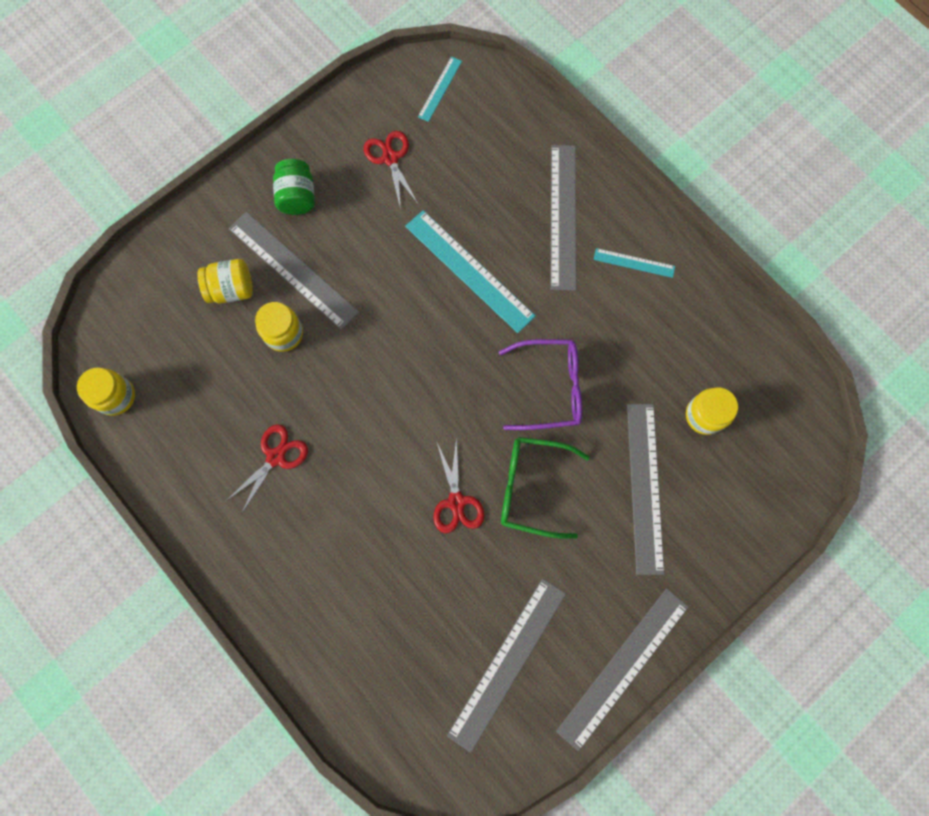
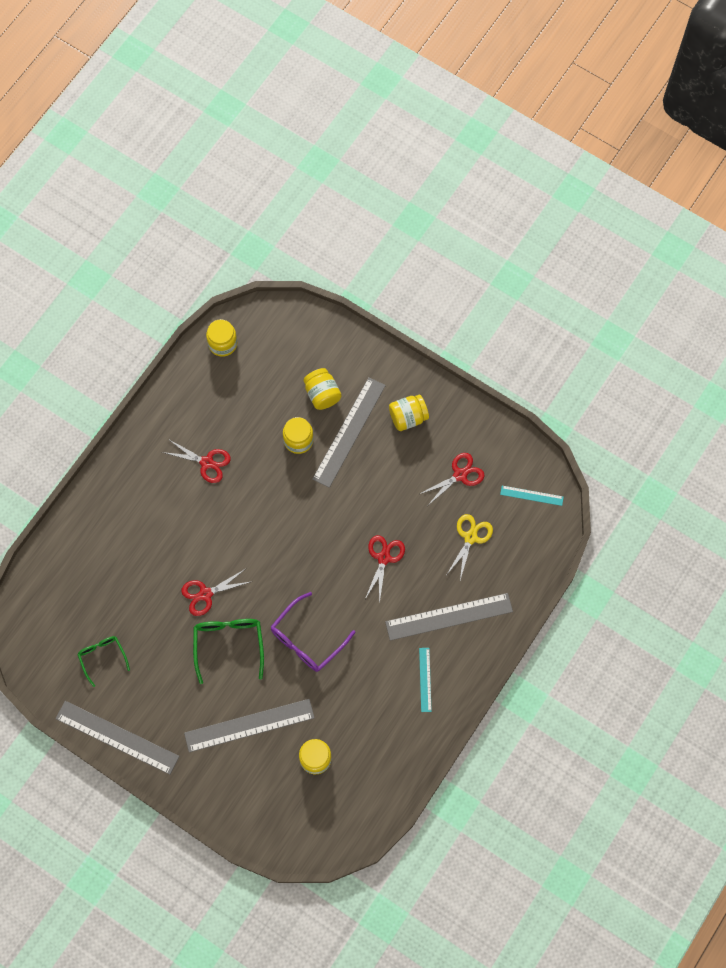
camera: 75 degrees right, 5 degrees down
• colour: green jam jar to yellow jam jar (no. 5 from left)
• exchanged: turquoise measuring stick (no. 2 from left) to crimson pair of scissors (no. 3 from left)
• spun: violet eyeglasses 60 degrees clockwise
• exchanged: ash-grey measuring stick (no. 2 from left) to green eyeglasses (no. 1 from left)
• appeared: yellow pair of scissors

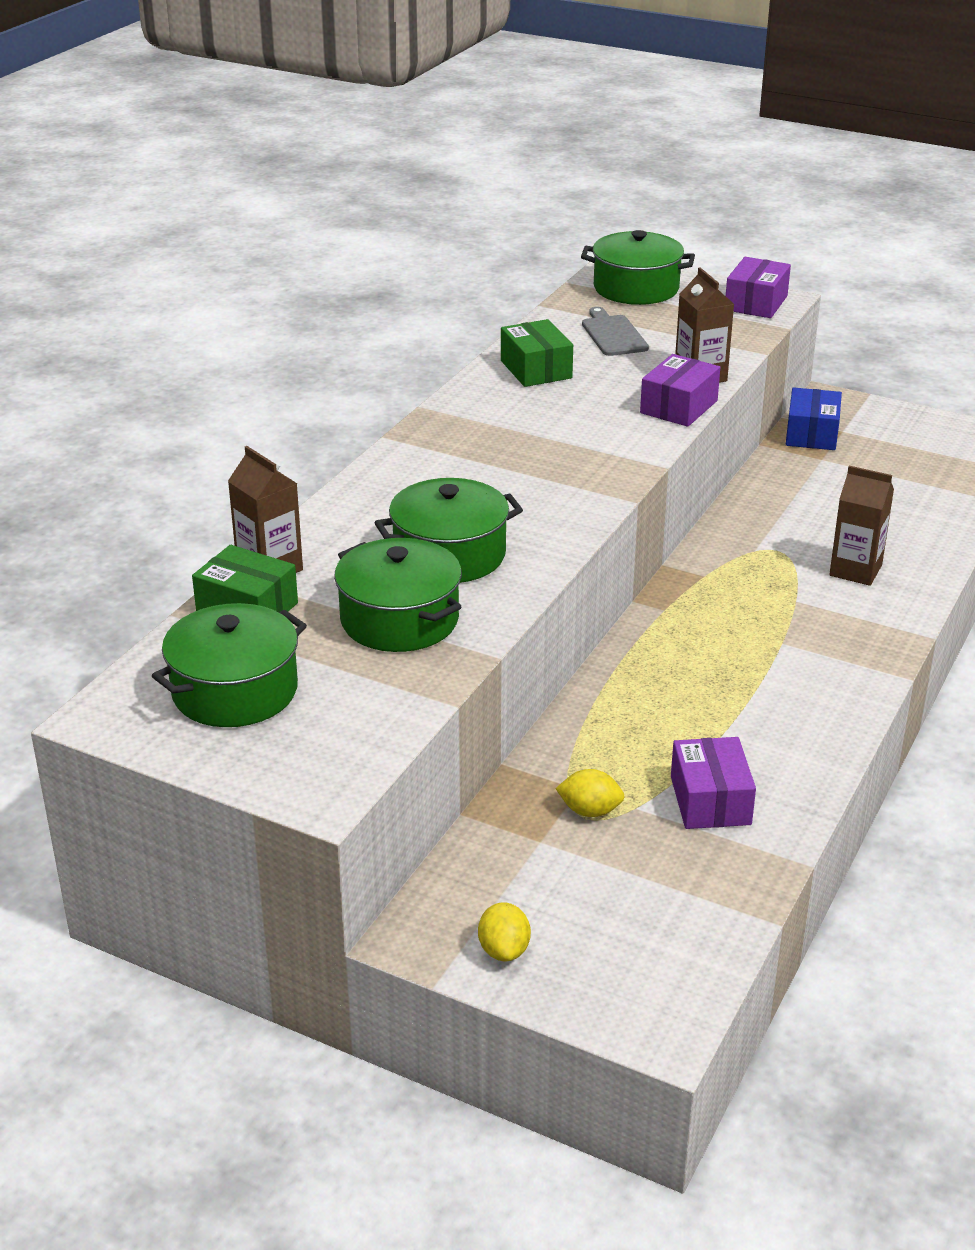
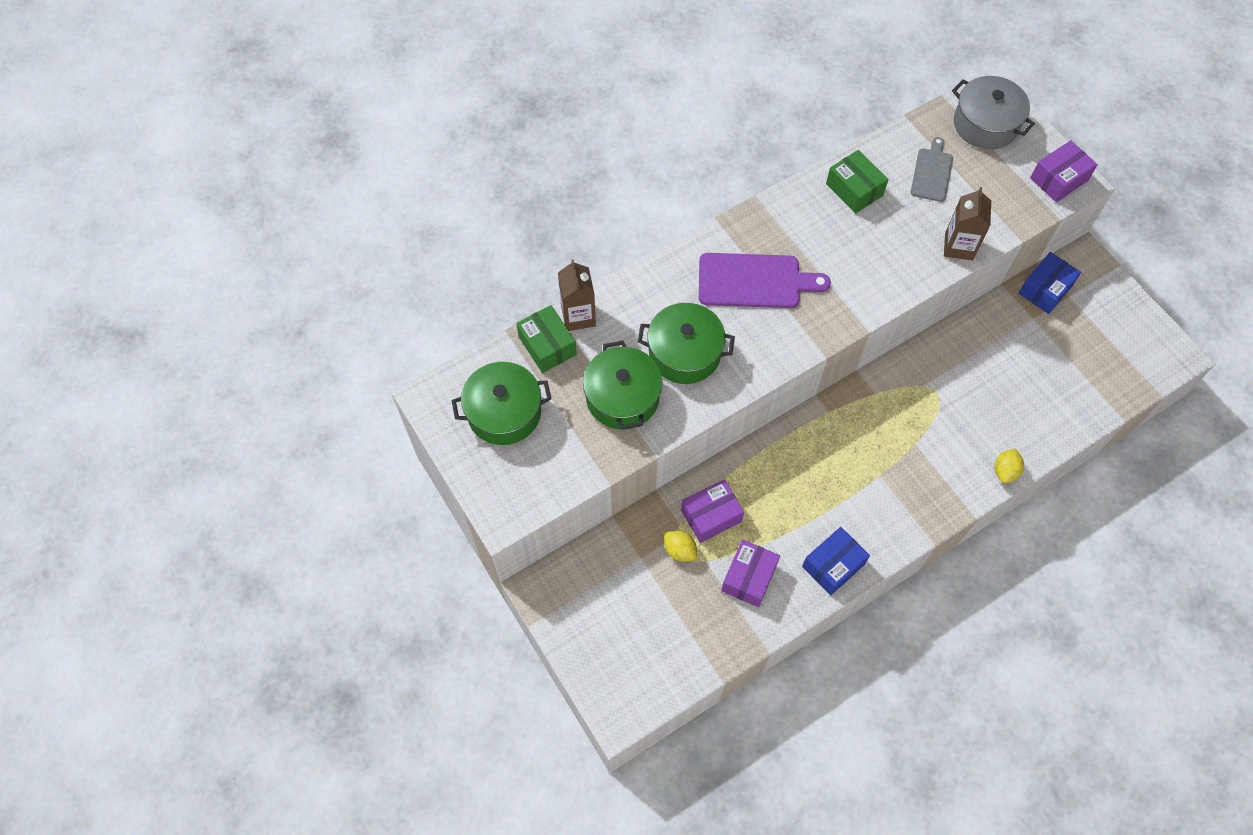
camera: 30 degrees right, 30 degrees up
• colour: green stockpot (no. 4 from left) to ash-grey stockpot
• spun: green box (no. 2 from left) 45 degrees counterclockwise
• relocated: violet box (no. 1 from left)
• missing: dark brown milk carton (no. 3 from left)
• relocated: yellow lemon (no. 1 from left in the first image) to yellow lemon (no. 2 from left)
• appeared: violet bread board
• appeared: blue box (no. 1 from left)

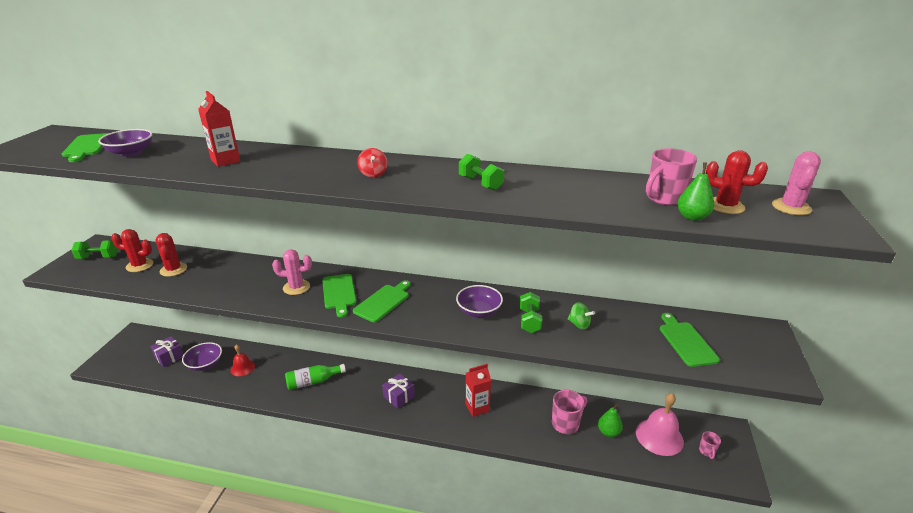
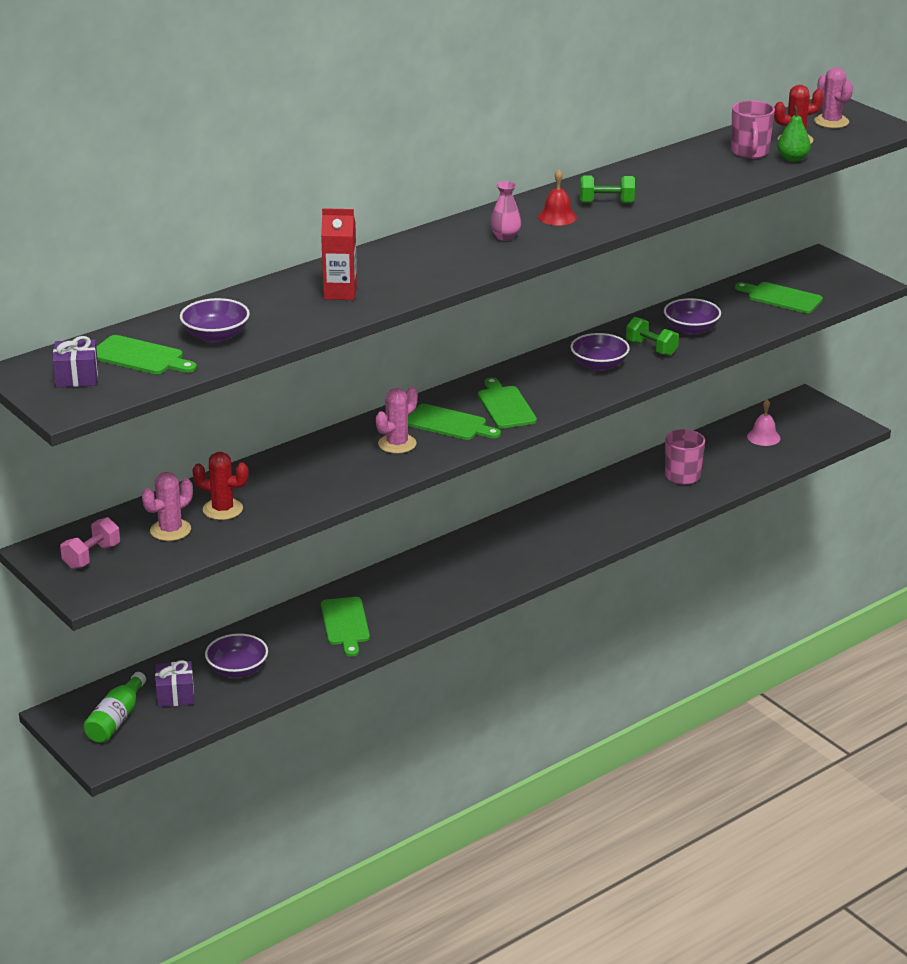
camera: 50 degrees left, 0 degrees up
• exchanged: crimson toy top to rosy vase
• colour: crimson saguaro cactus (no. 1 from left) to rosy saguaro cactus (no. 1 from left)
• colour: green free weight (no. 1 from left) to rosy free weight
• exchanged: green toy top to violet deep dish (no. 4 from left)
• relocated: crimson school bell
• relocated: green drink bottle
• missing: crimson milk carton (no. 2 from left)
• relocated: violet wrapped gift (no. 2 from left in the first image) to violet wrapped gift (no. 1 from left)
• size: rosy school bell x0.58
• missing: green toy pear (no. 1 from left)
• missing: rosy coffee mug (no. 3 from left)
• appeared: green bread board (no. 2 from left)

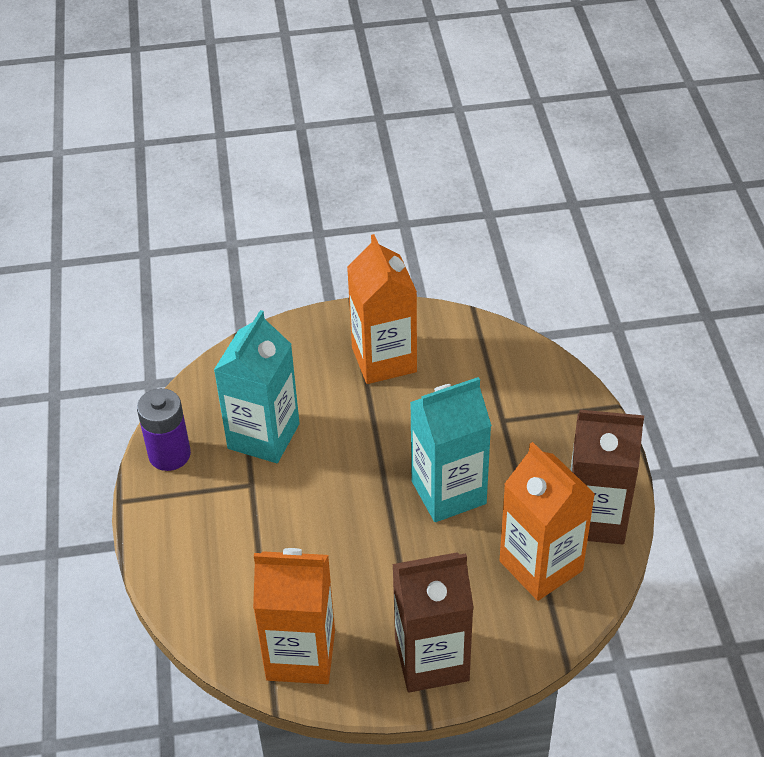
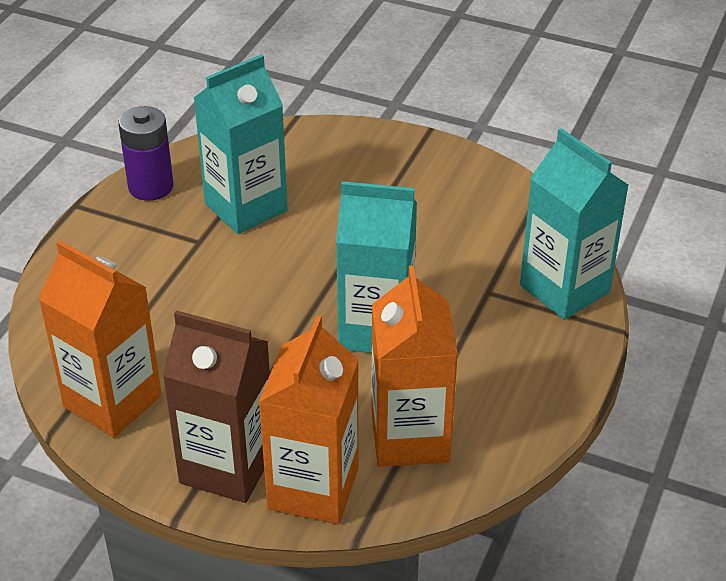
camera: 30 degrees right, 5 degrees down
• relocated: orange milk carton (no. 2 from left)
• missing: dark brown milk carton (no. 2 from left)
• appeared: turquoise milk carton (no. 3 from left)

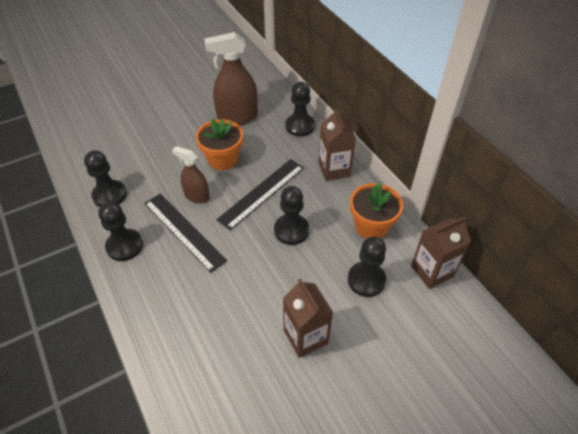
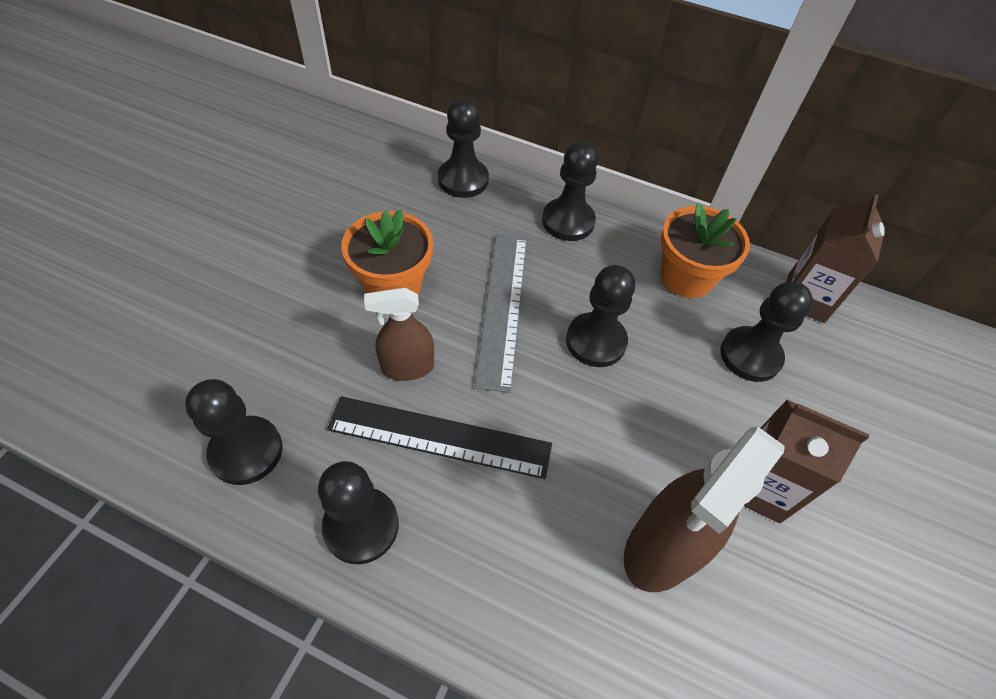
camera: 40 degrees left, 5 degrees up
• relocated: dark brown spray cleaner (no. 2 from left)
• exchanged: dark brown milk carton (no. 2 from left) to ebony chess pawn (no. 4 from left)
• colour: ebony measuring stick (no. 2 from left) to ash-grey measuring stick

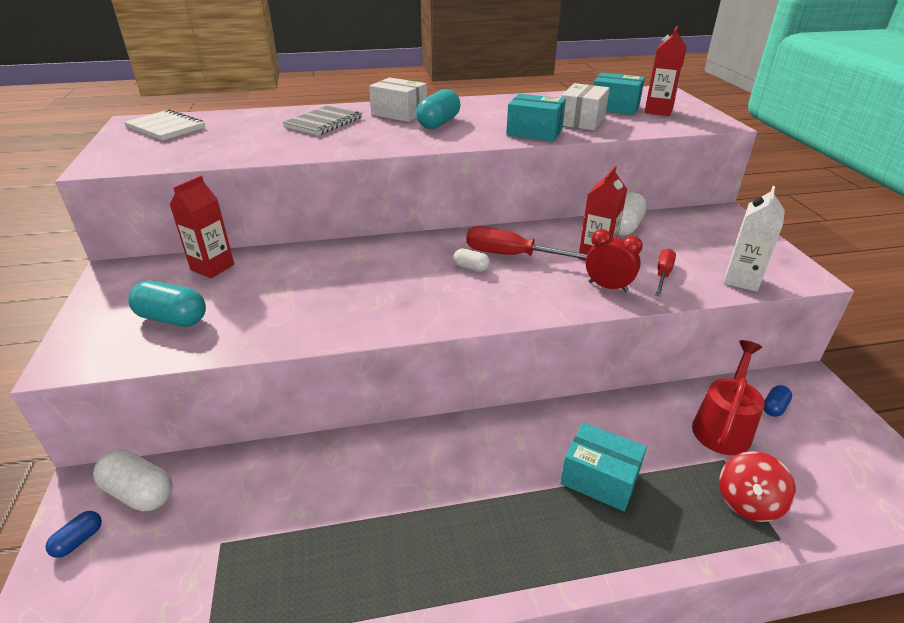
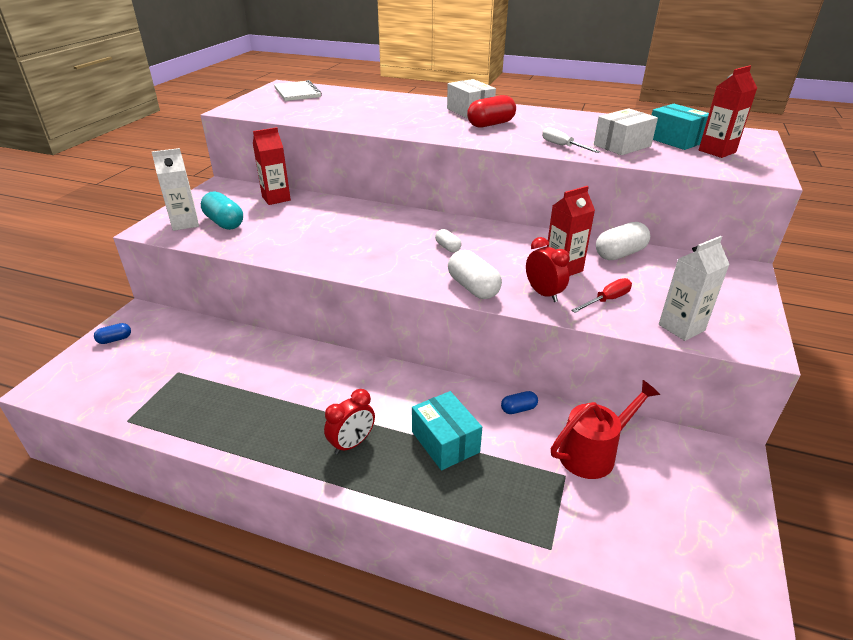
camera: 30 degrees right, 0 degrees up
• colour: turquoise pill (no. 2 from left) to crimson pill
• exchanged: turquoise box (no. 1 from left) to pure white hand screwdriver
• missing: ash-grey notebook
• missing: crimson hand screwdriver (no. 1 from left)
• relocated: blue pill (no. 2 from left)
• relocated: pure white pill (no. 1 from left in the first image) to pure white pill (no. 2 from left)
• missing: crimson toy top
• appeared: pure white milk carton (no. 1 from left)
• appeared: crimson clock (no. 1 from left)

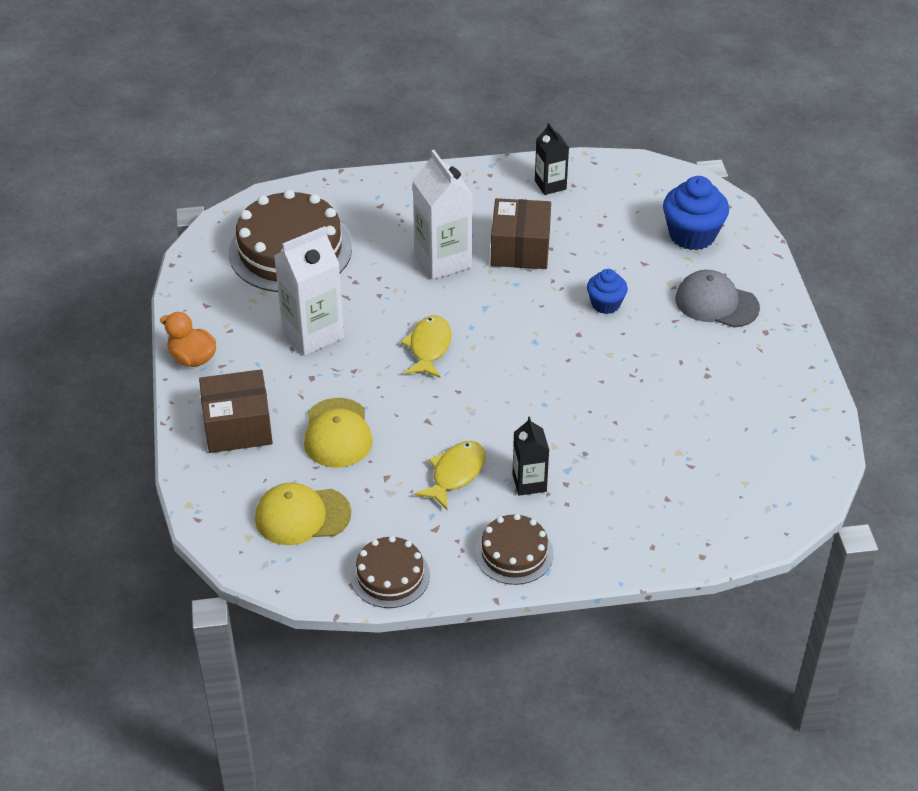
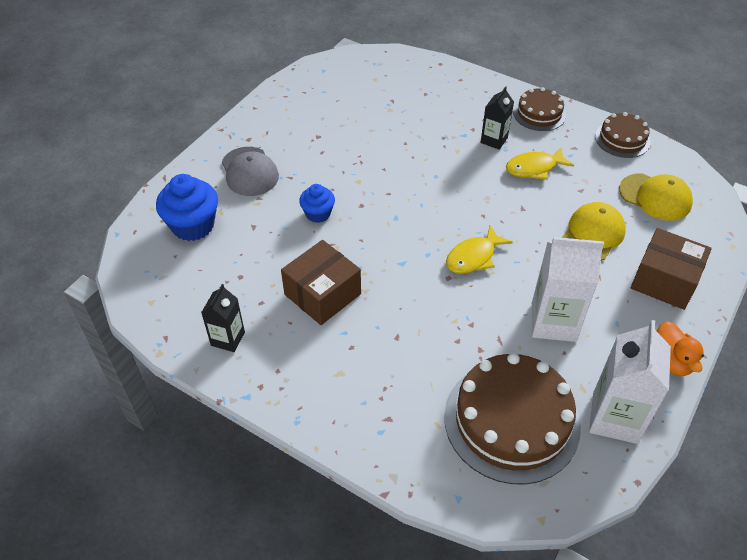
camera: 140 degrees left, 5 degrees up
• relocated: pure white milk carton (no. 2 from left)

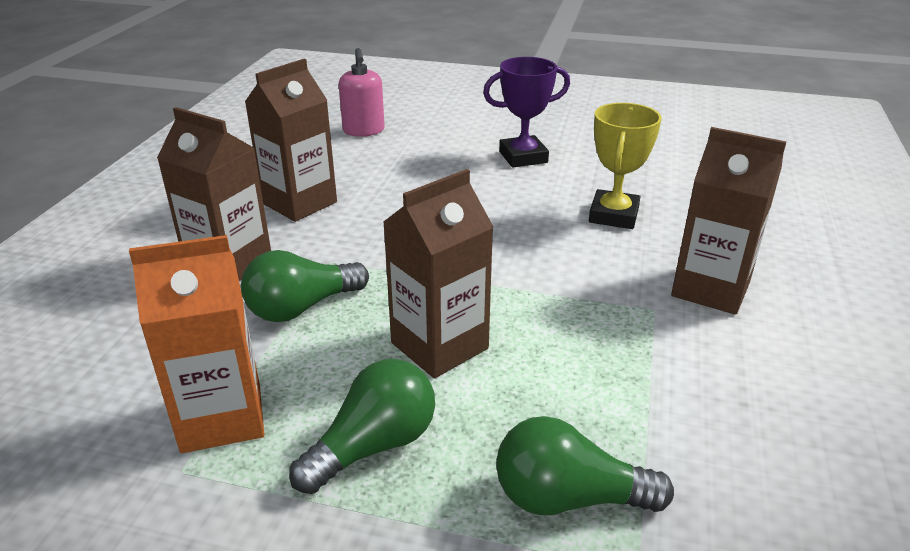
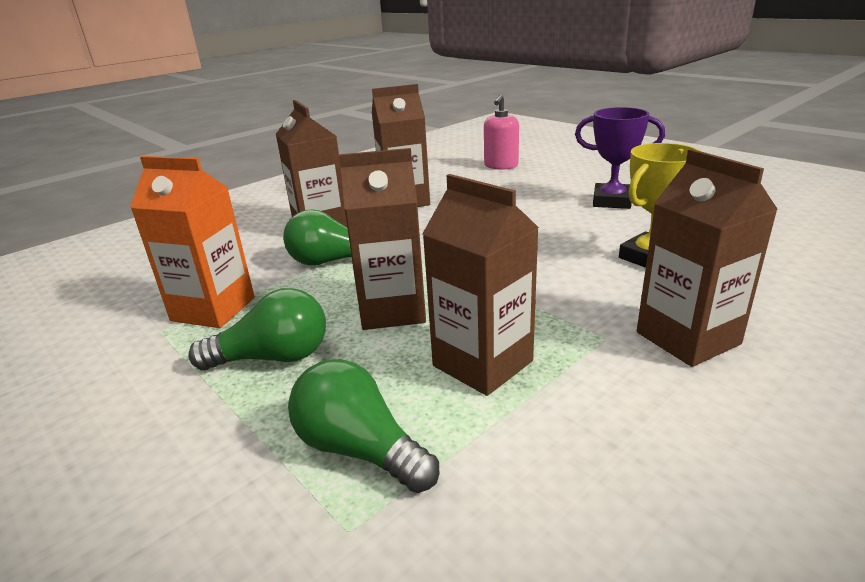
camera: 35 degrees right, 5 degrees down
• appeared: dark brown milk carton (no. 4 from left)

